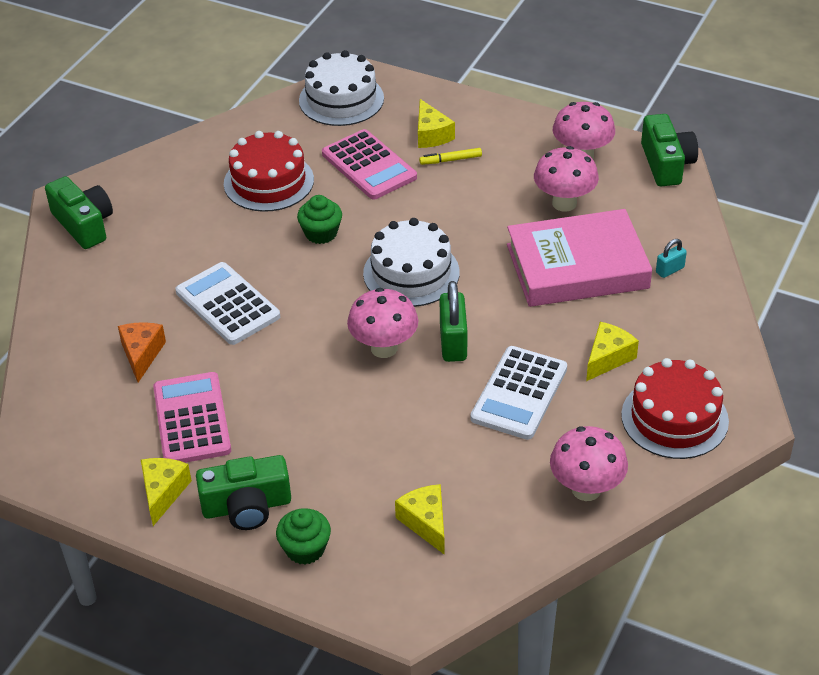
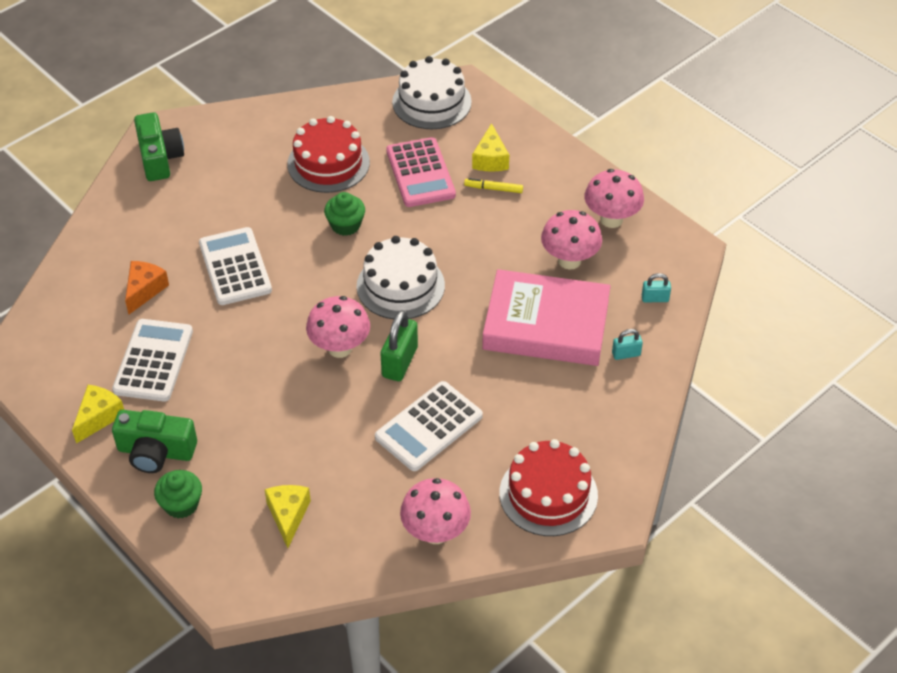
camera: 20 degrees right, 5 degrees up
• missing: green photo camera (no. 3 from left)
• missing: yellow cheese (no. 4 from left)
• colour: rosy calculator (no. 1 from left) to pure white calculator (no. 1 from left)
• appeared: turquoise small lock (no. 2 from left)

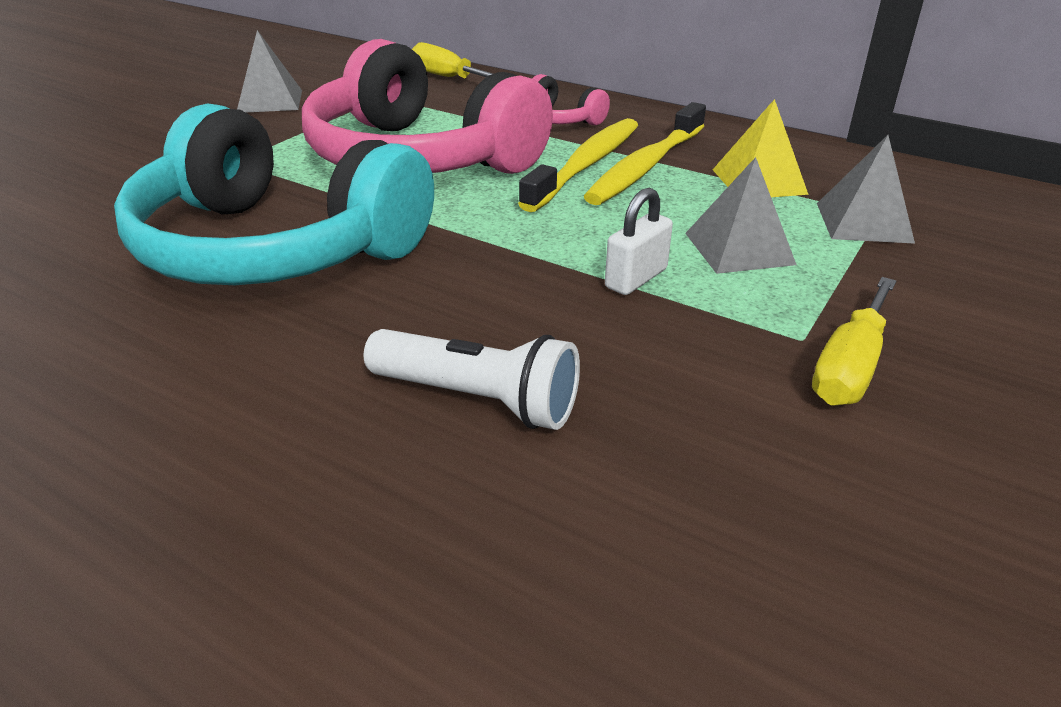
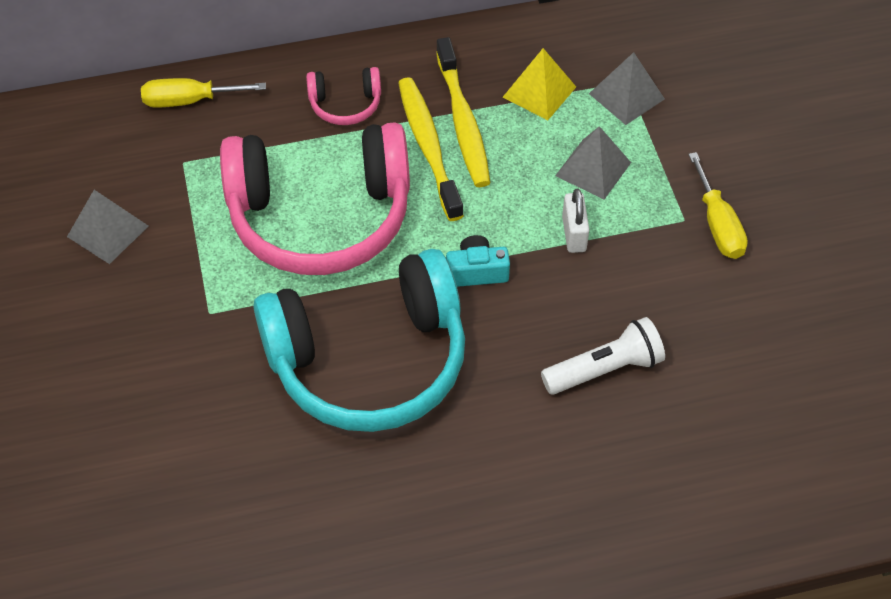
camera: 45 degrees left, 20 degrees up
• appeared: turquoise photo camera

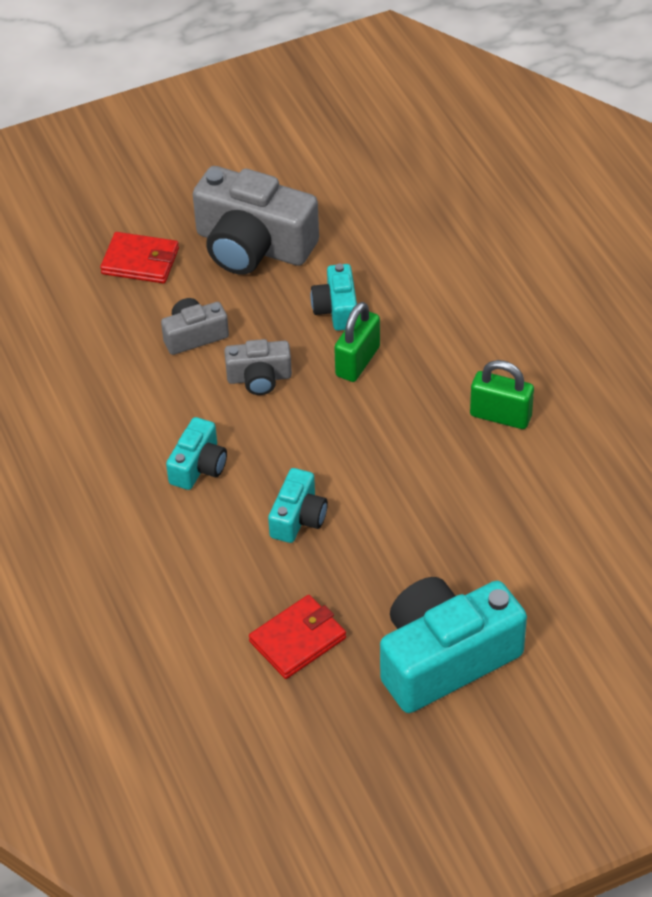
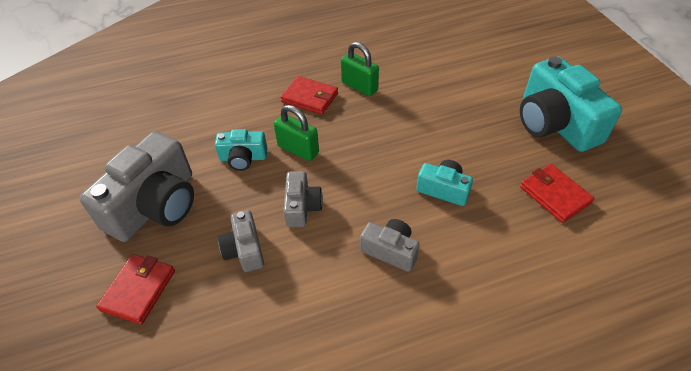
camera: 85 degrees left, 0 degrees up
• spun: green small lock (no. 2 from left) 75 degrees counterclockwise
• colour: turquoise photo camera (no. 1 from left) to ash-grey photo camera (no. 4 from left)
• appeared: crimson billfold (no. 2 from left)

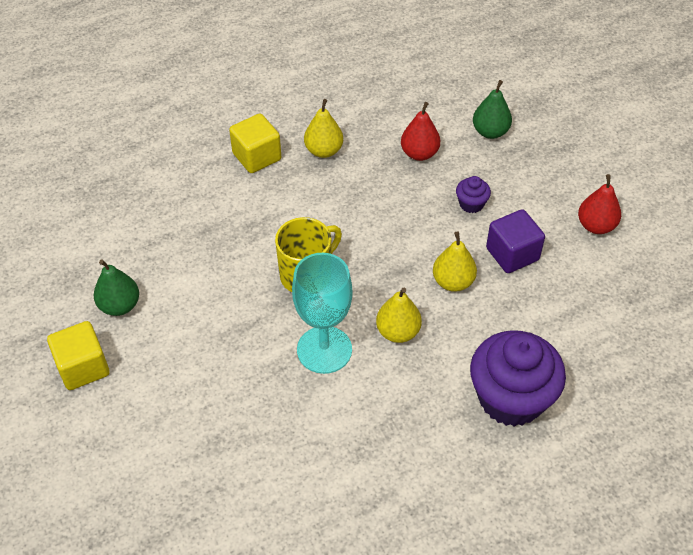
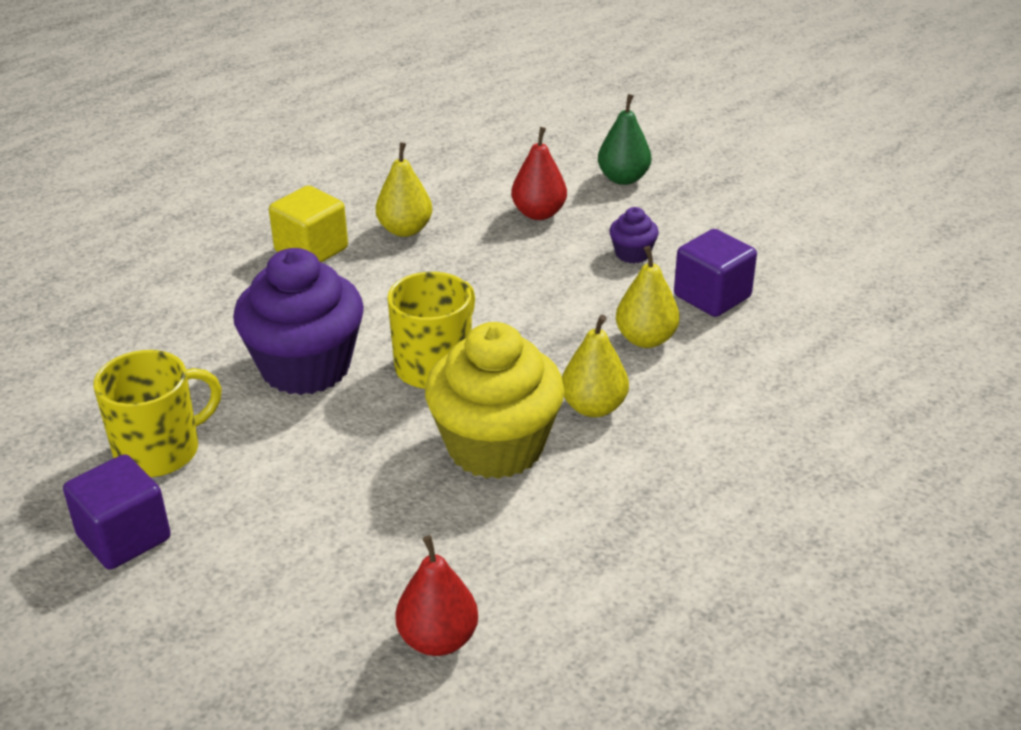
camera: 15 degrees left, 15 degrees down
• relocated: crimson toy pear (no. 2 from left in the first image) to crimson toy pear (no. 1 from left)
• exchanged: turquoise chalice to yellow muffin
• exchanged: green toy pear (no. 1 from left) to yellow coffee mug (no. 1 from left)
• colour: yellow block (no. 1 from left) to violet block (no. 1 from left)
• relocated: violet muffin (no. 2 from left in the first image) to violet muffin (no. 1 from left)

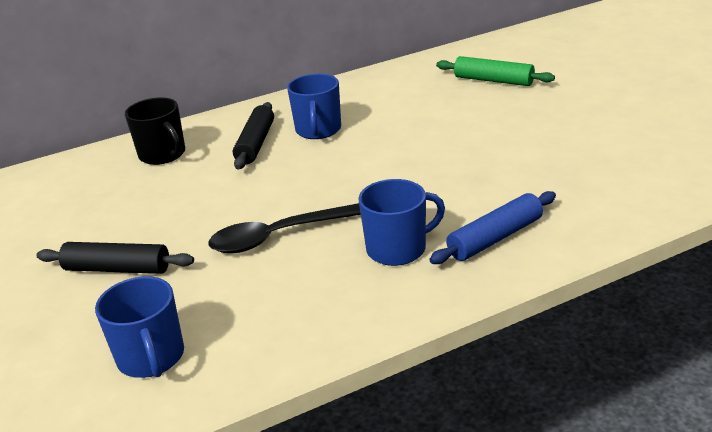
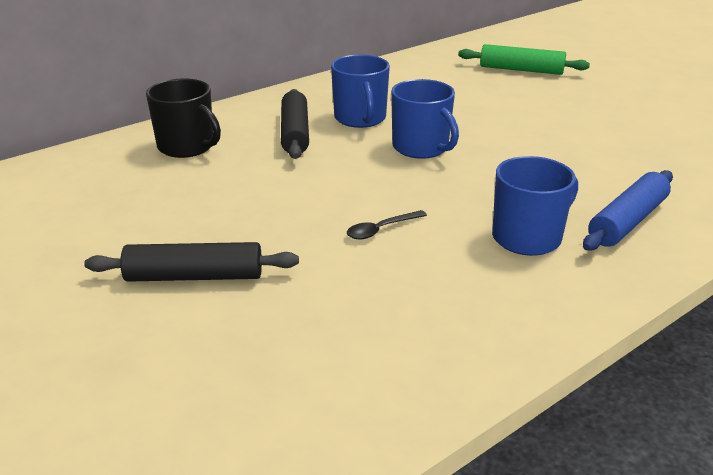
camera: 15 degrees left, 0 degrees up
• size: ebony tablespoon x0.47
• relocated: blue coffee mug (no. 1 from left in the first image) to blue coffee mug (no. 2 from left)

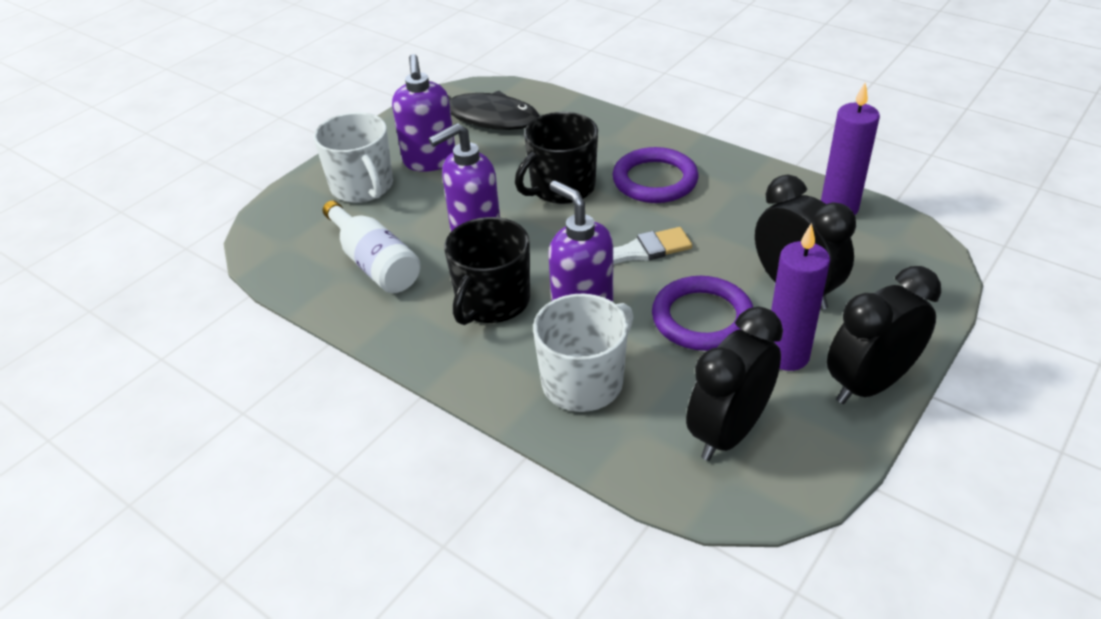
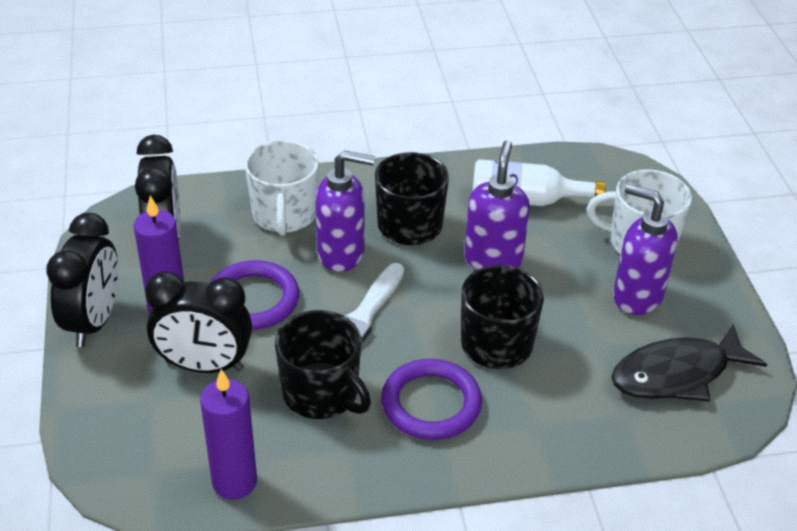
camera: 130 degrees right, 0 degrees up
• appeared: ebony coffee mug (no. 1 from left)

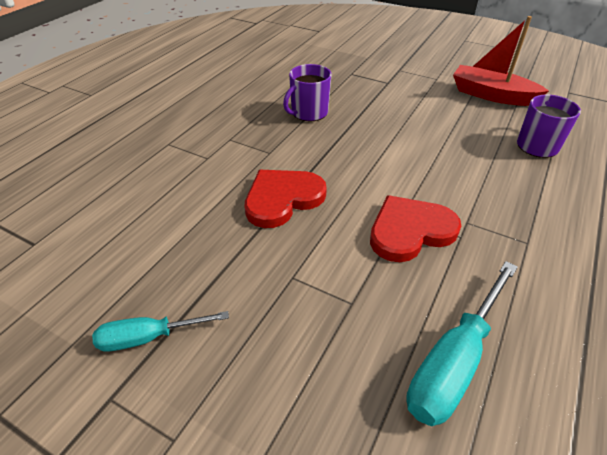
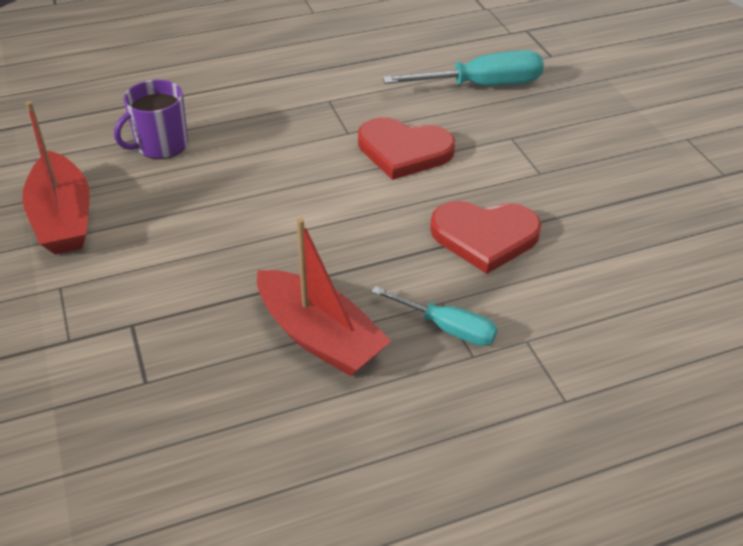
camera: 140 degrees left, 0 degrees up
• exchanged: violet coffee mug (no. 1 from left) to crimson boat (no. 2 from left)
• relocated: turquoise hand screwdriver (no. 1 from left)

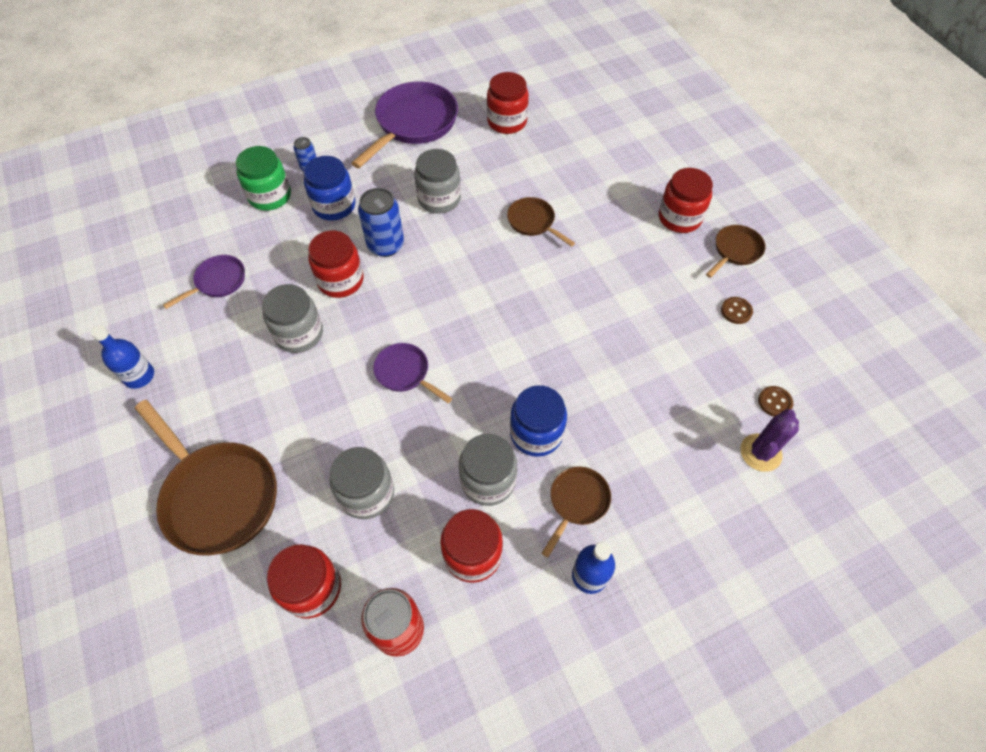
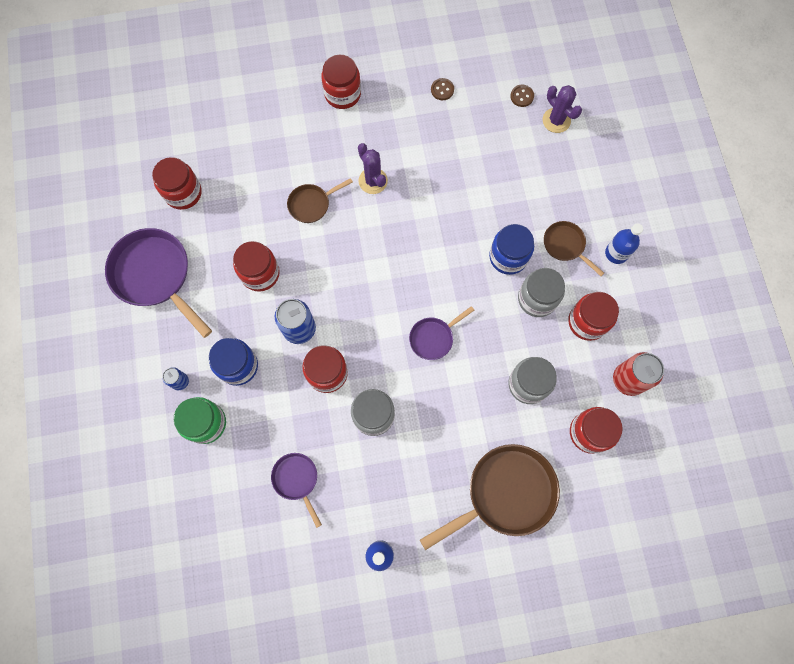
camera: 75 degrees left, 15 degrees up
• colour: ash-grey jam jar (no. 3 from left) to crimson jam jar (no. 2 from left)
• missing: dark brown frying pan (no. 4 from left)
• appeared: violet saguaro cactus (no. 1 from left)

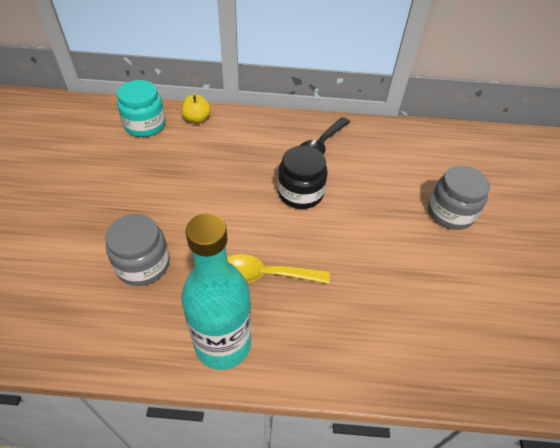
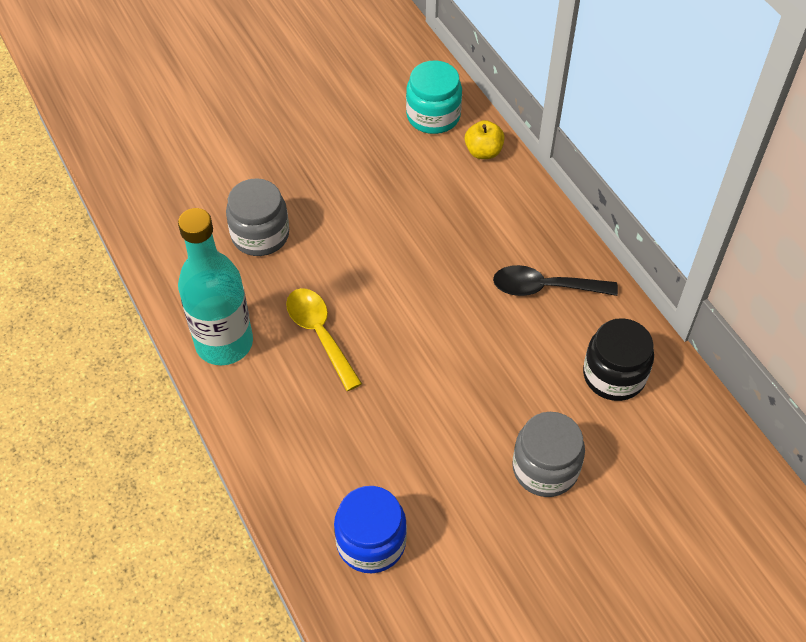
camera: 60 degrees right, 5 degrees up
• relocated: ebony jam jar
• appeared: blue jam jar

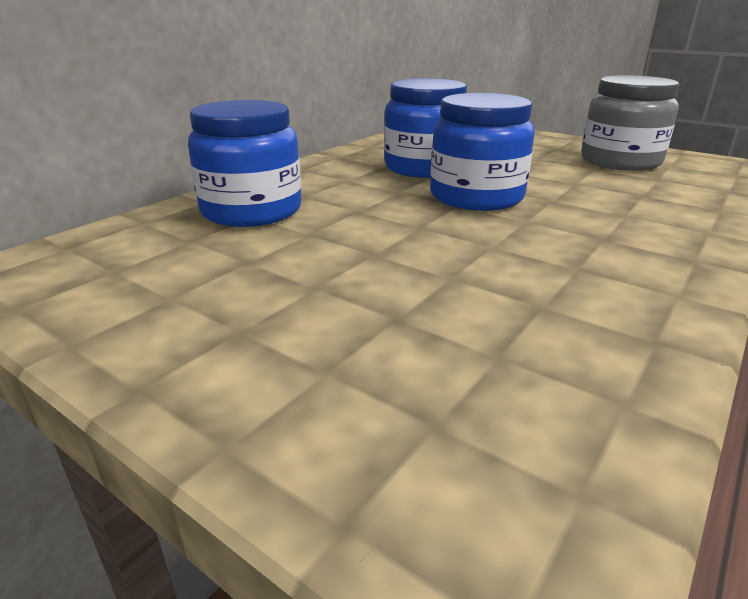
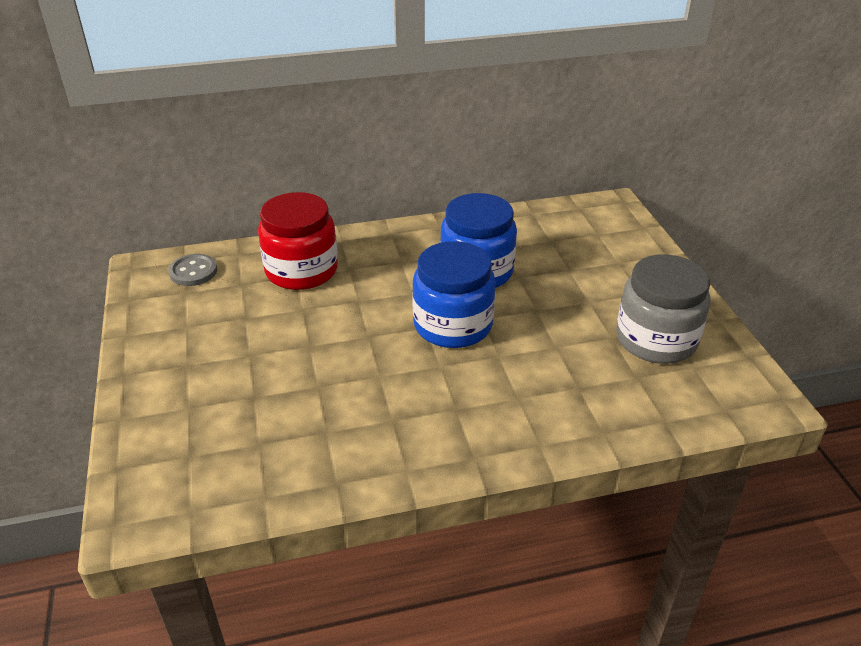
camera: 40 degrees right, 10 degrees up
• colour: blue jam jar (no. 1 from left) to crimson jam jar
• appeared: ash-grey sewing button

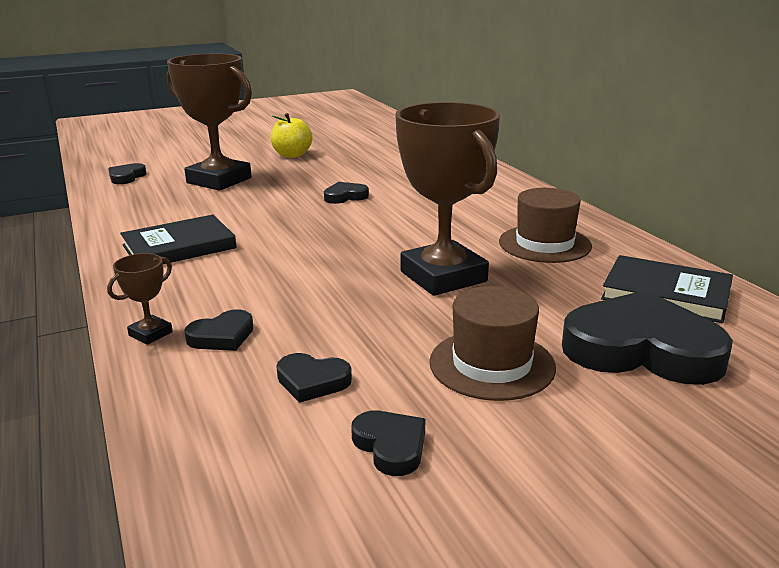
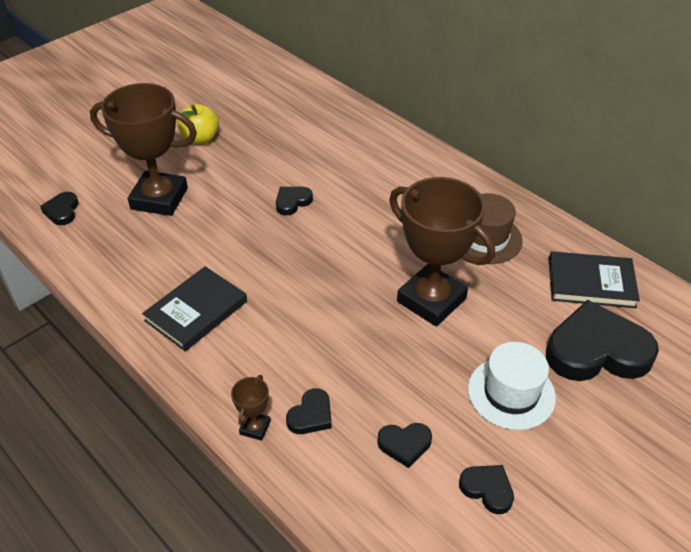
camera: 20 degrees left, 20 degrees up
• colour: dark brown tall hat (no. 1 from left) to pure white tall hat

